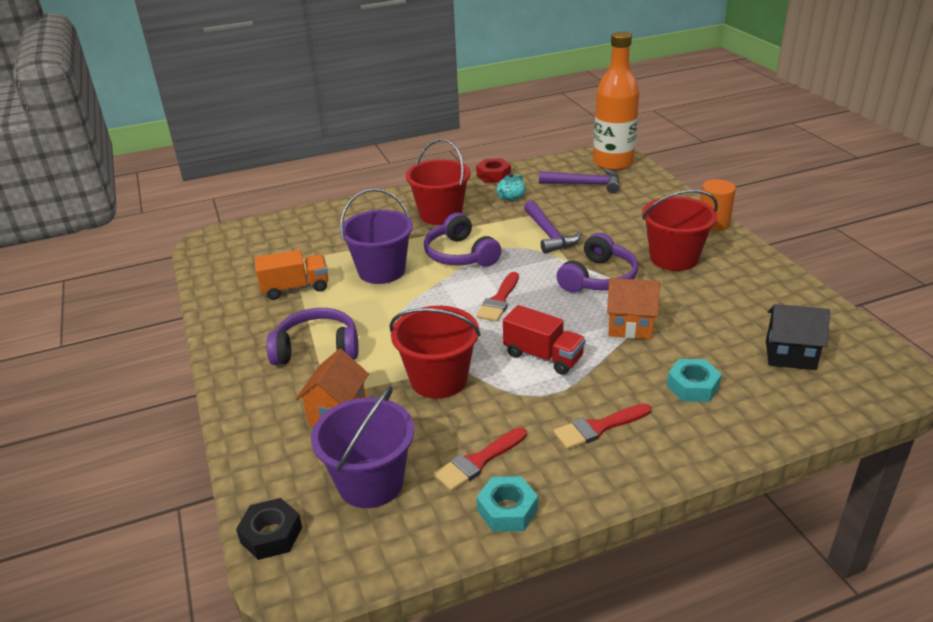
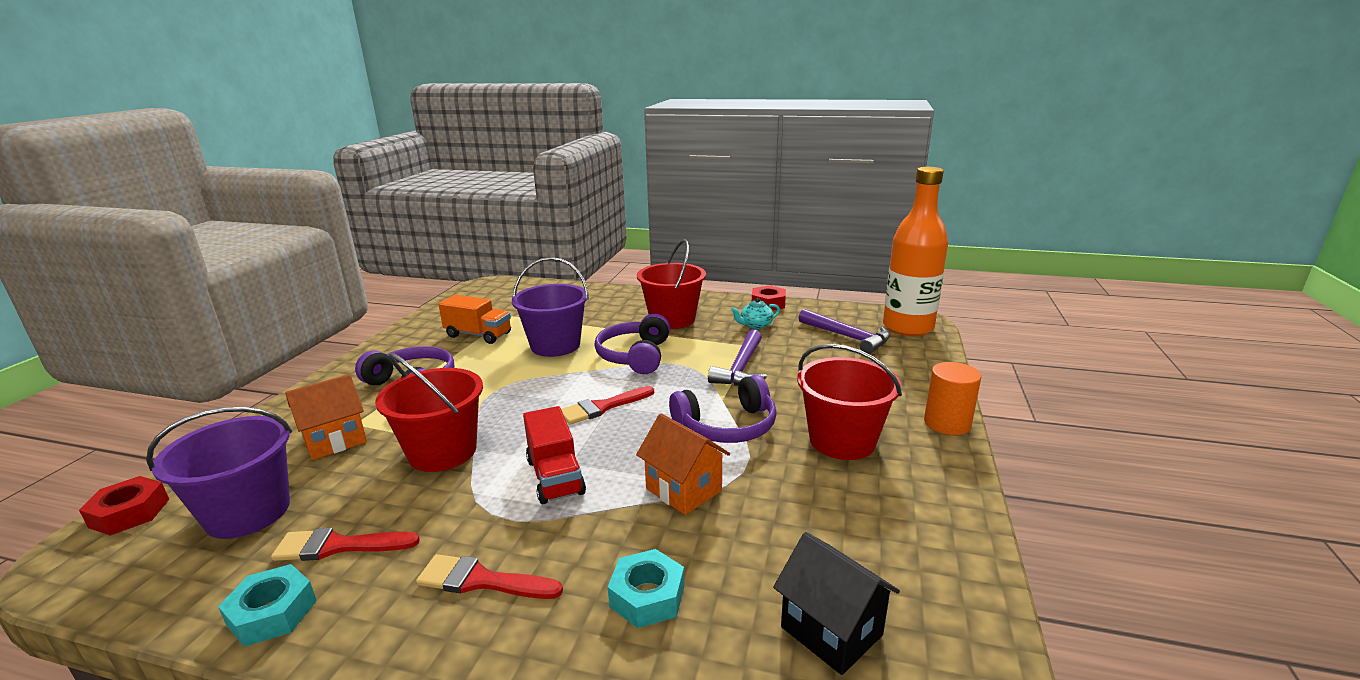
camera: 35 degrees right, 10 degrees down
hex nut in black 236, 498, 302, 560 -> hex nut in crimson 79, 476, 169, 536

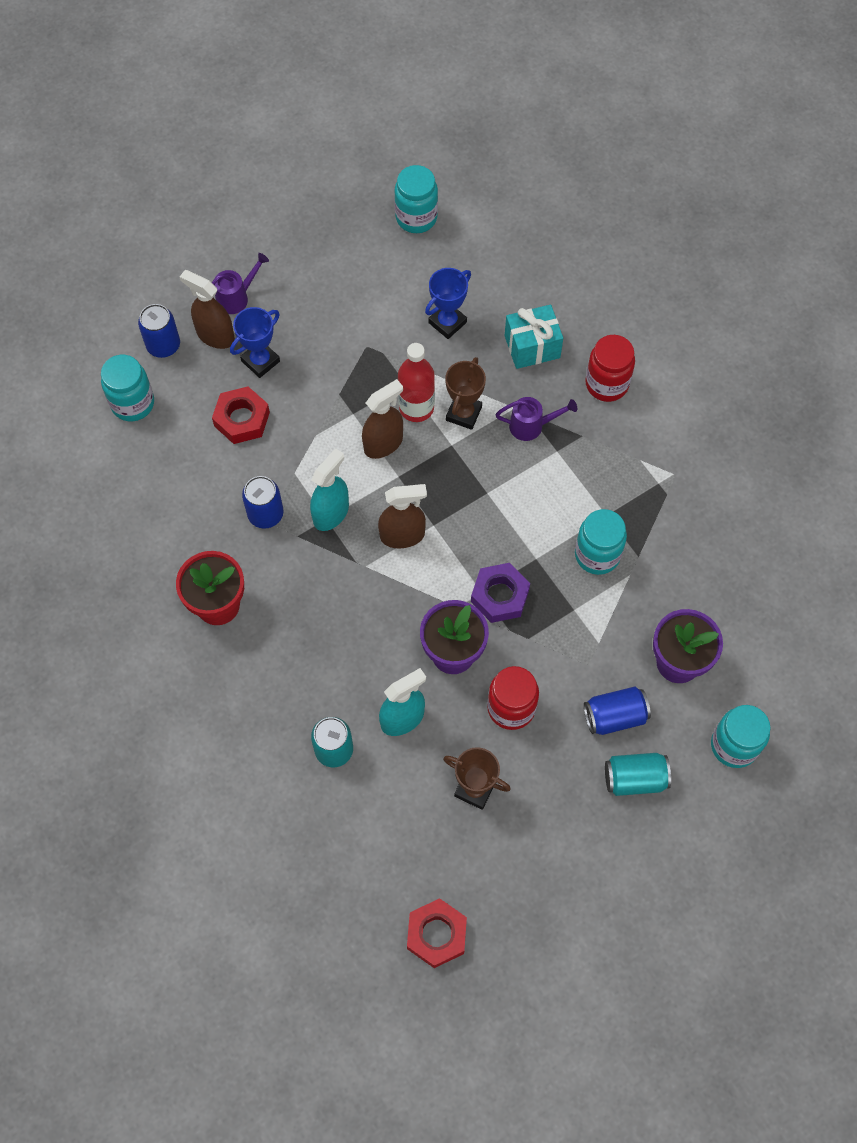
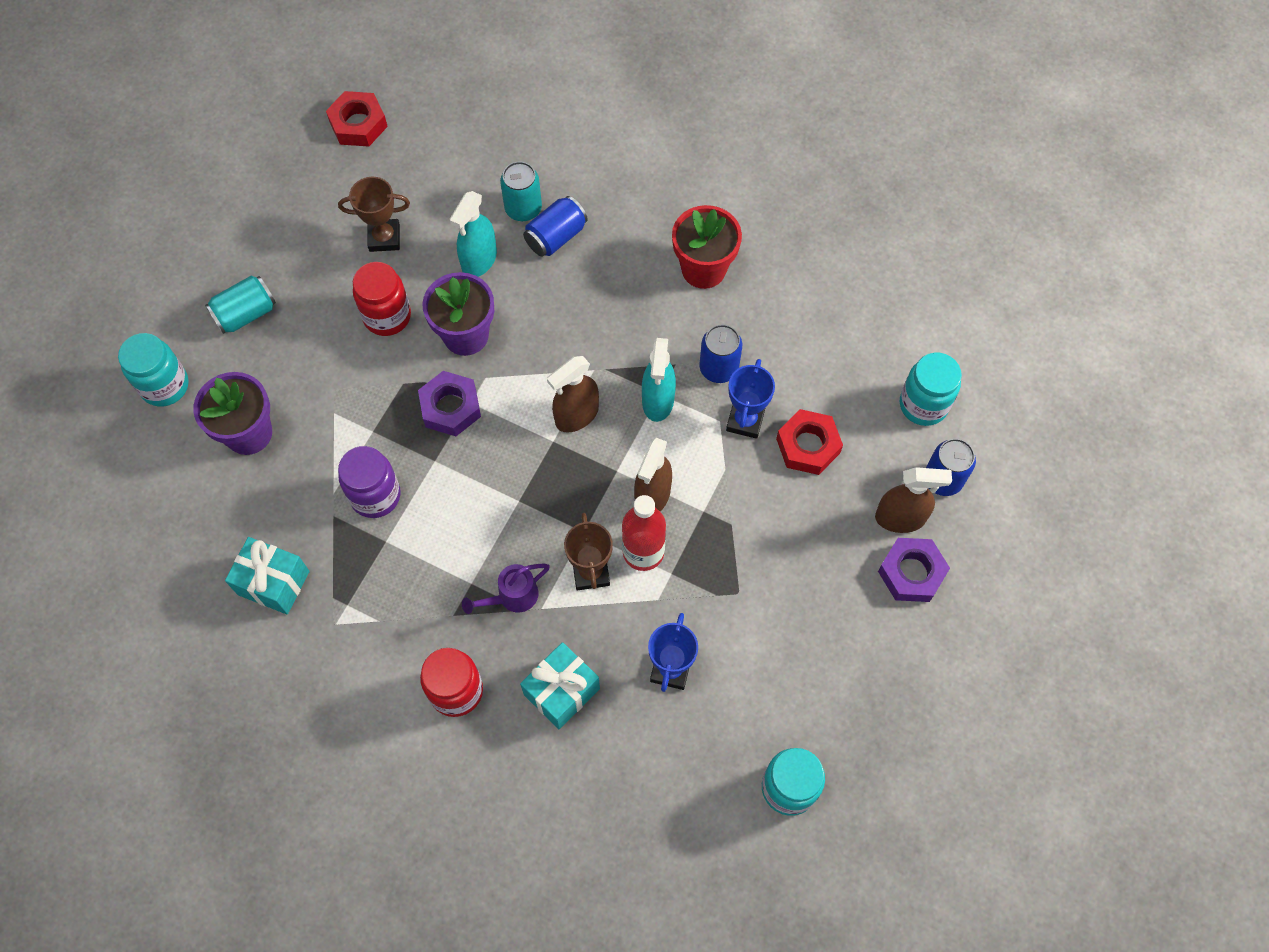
camera: 150 degrees right, 0 degrees up
watering can in royal purple 212, 253, 269, 314 -> hex nut in royal purple 878, 538, 950, 602
trophy in royal blue 230, 307, 280, 378 -> trophy in royal blue 726, 359, 775, 439, move
jam jar in aqua 575, 509, 627, 575 -> jam jar in royal purple 338, 446, 401, 518
can in royal blue 584, 687, 651, 735 -> can in royal blue 523, 196, 588, 257, move
none -> wrapped gift in aqua 225, 537, 310, 614

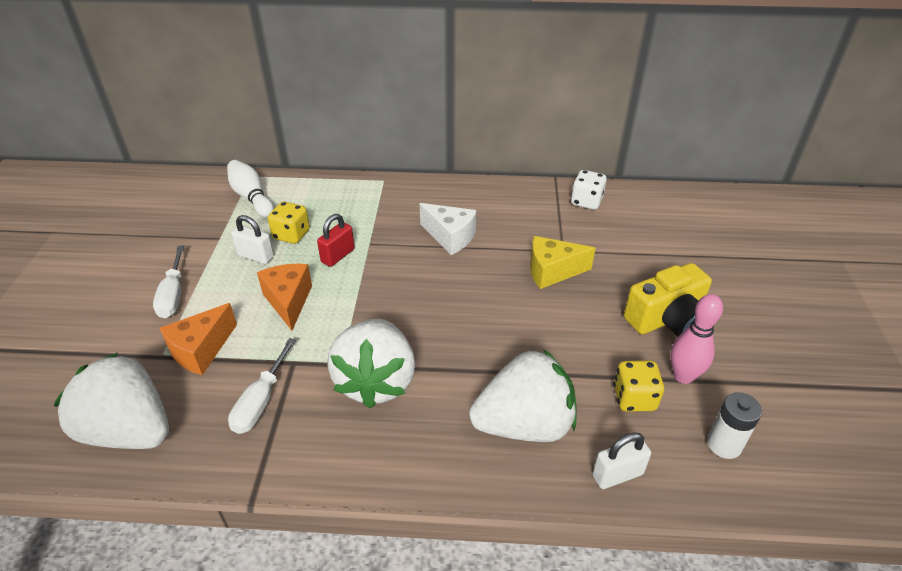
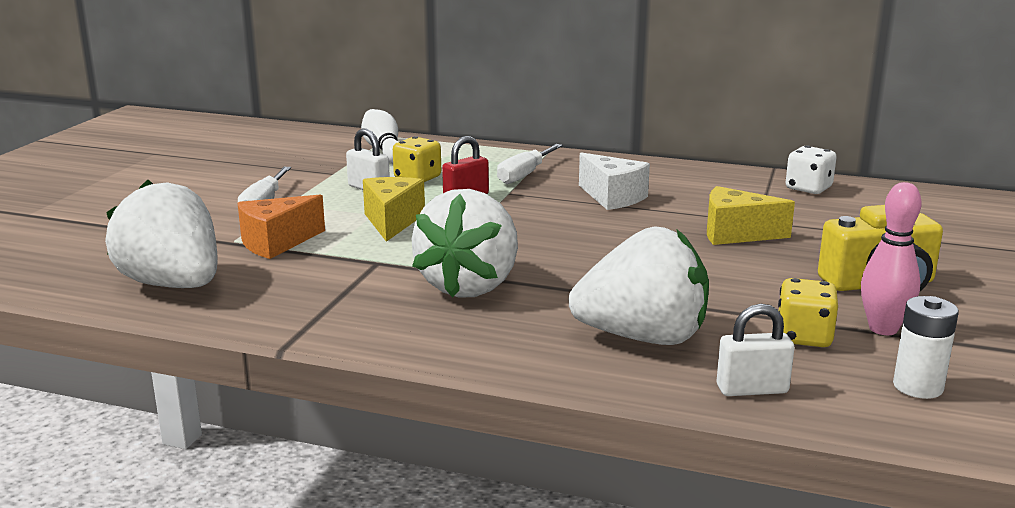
camera: 15 degrees right, 20 degrees down
screwdriver in white 228, 338, 296, 434 -> screwdriver in white 497, 144, 563, 184, move
cheese wedge in orange-coloured 257, 264, 312, 331 -> cheese wedge in bright yellow 363, 177, 425, 242

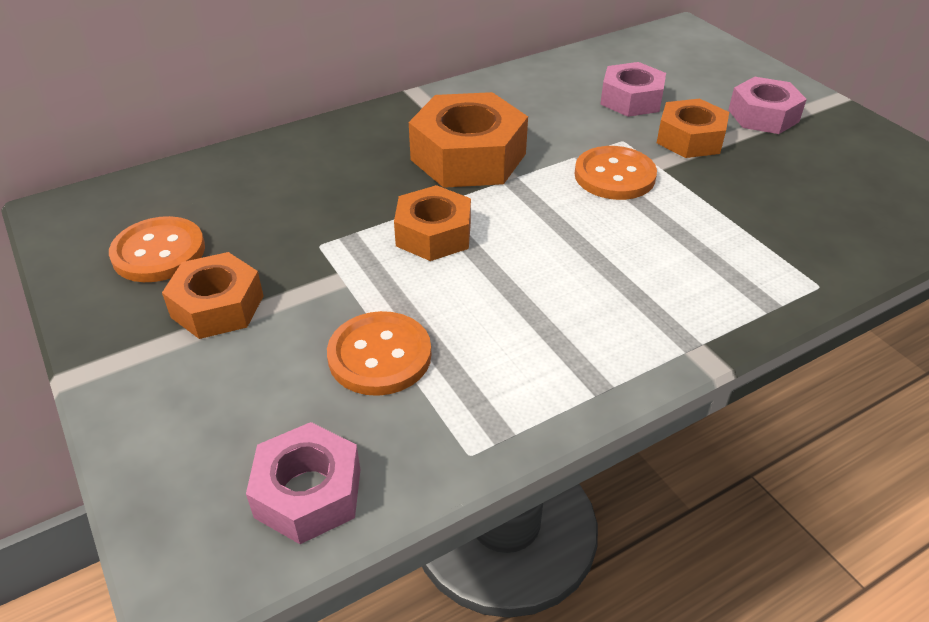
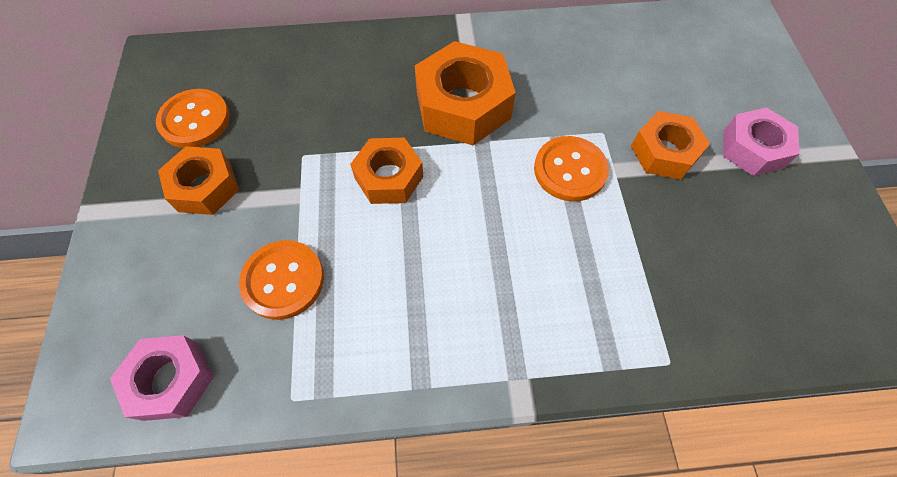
camera: 25 degrees right, 20 degrees up
hex nut in pink 600, 62, 666, 117 -> none

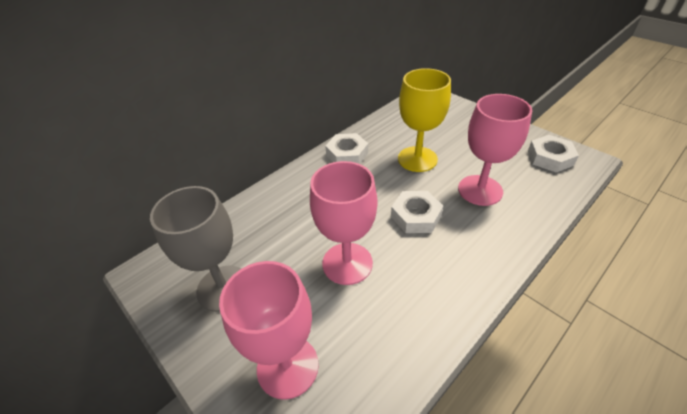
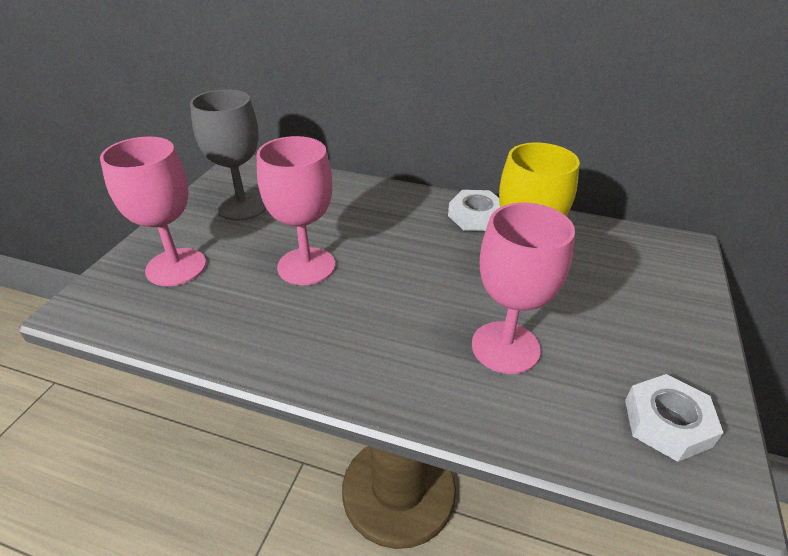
camera: 60 degrees right, 5 degrees down
hex nut in white 391, 191, 443, 233 -> none

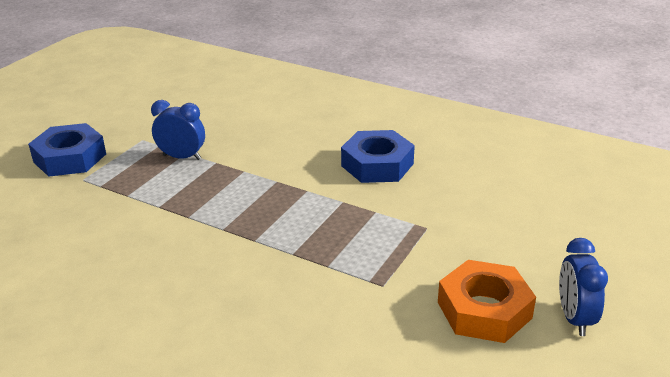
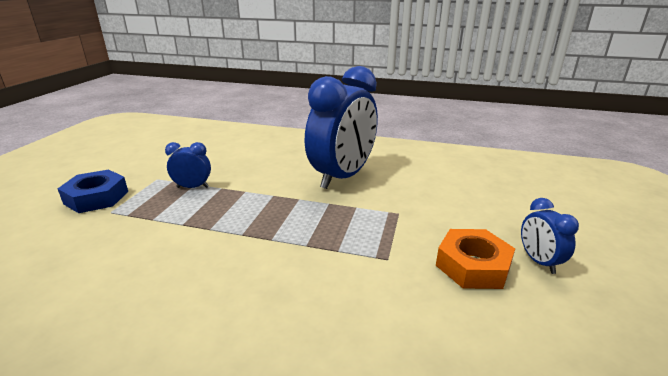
camera: 15 degrees left, 5 degrees down
hex nut in royal blue 341, 130, 415, 183 -> clock in royal blue 305, 66, 378, 189

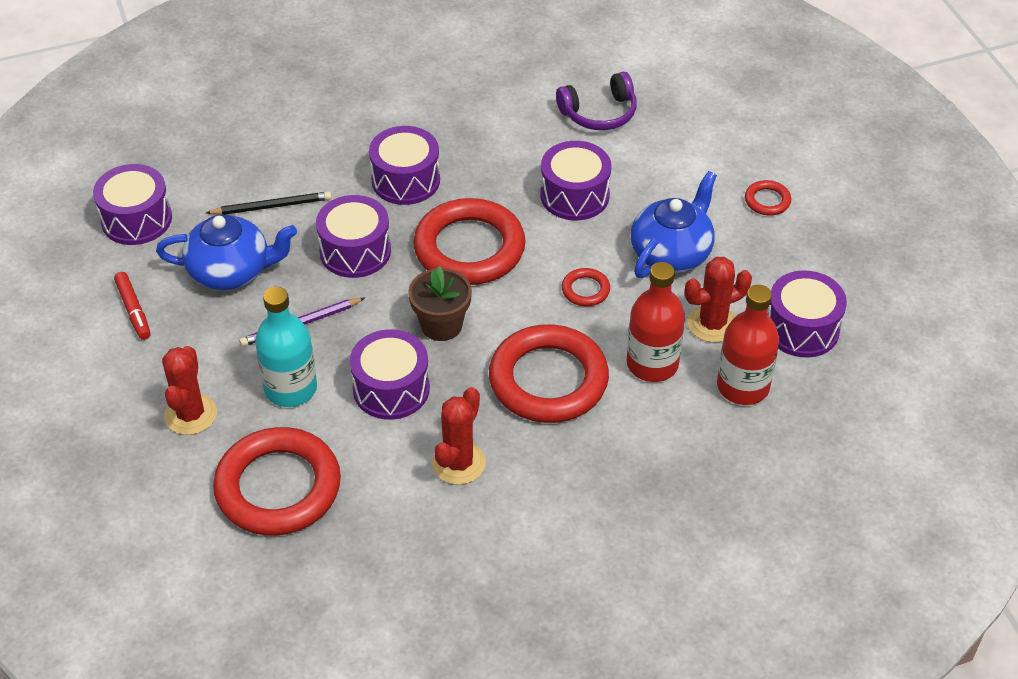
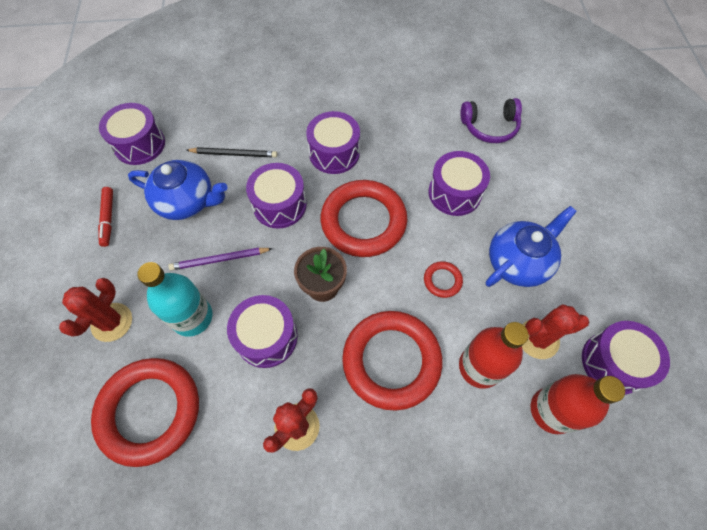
camera: 15 degrees right, 15 degrees up
torus in crimson 745, 180, 791, 215 -> none

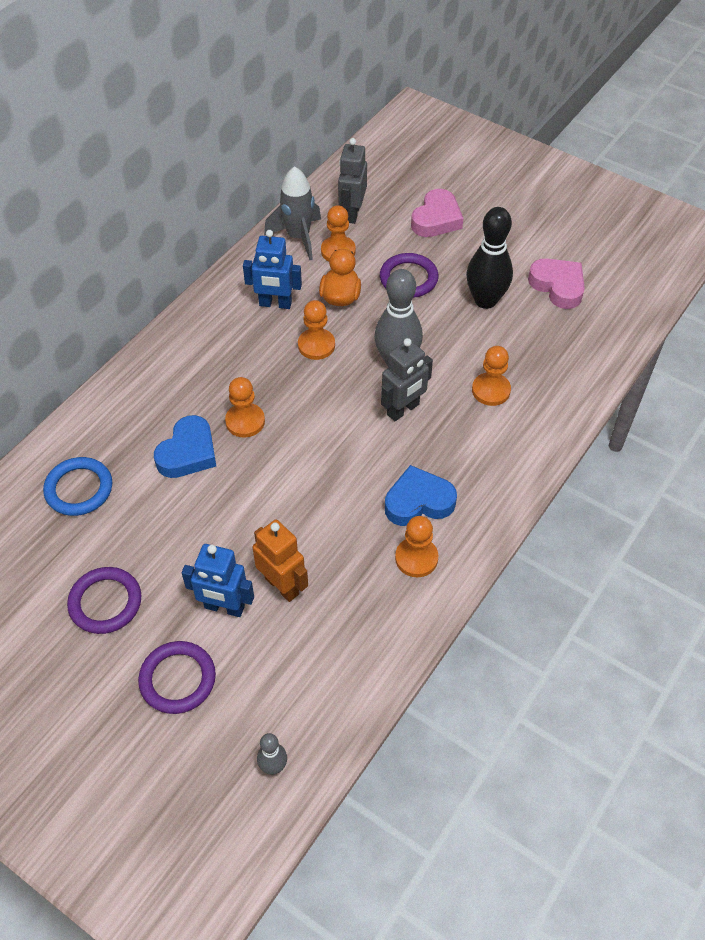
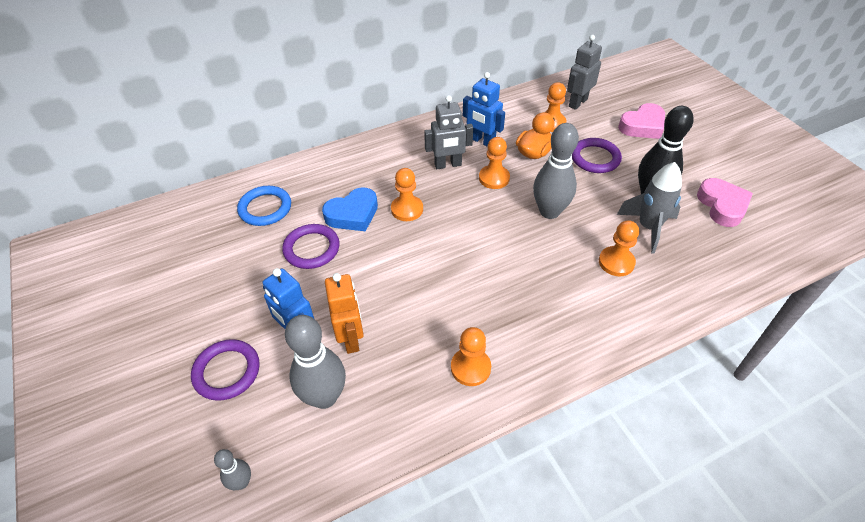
camera: 30 degrees right, 5 degrees down
torus in royal purple 67, 567, 141, 634 -> torus in royal purple 282, 224, 340, 269, move
toy rocket in gray 264, 166, 321, 260 -> toy rocket in gray 617, 162, 682, 254, move
robot in gray 381, 338, 433, 421 -> robot in gray 424, 95, 473, 169, move
love heart in royal blue 385, 465, 457, 526 -> none
none -> skittle in gray 285, 315, 346, 409

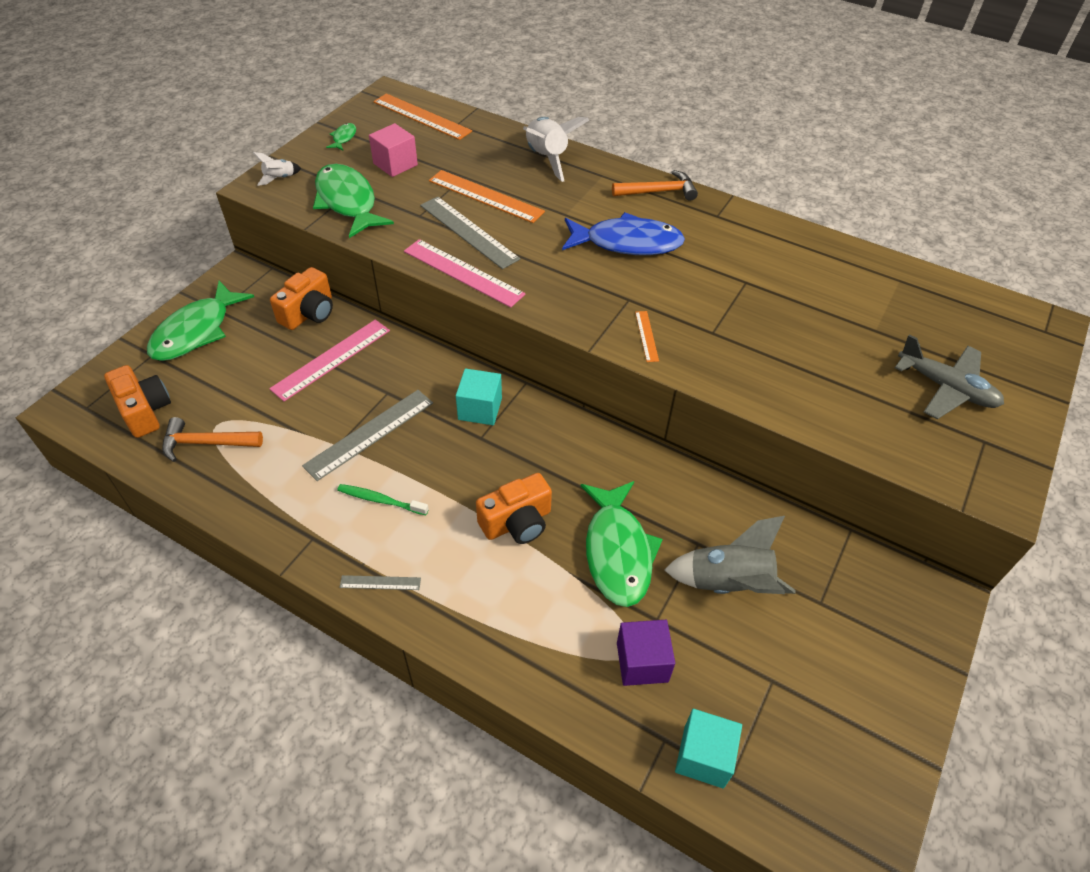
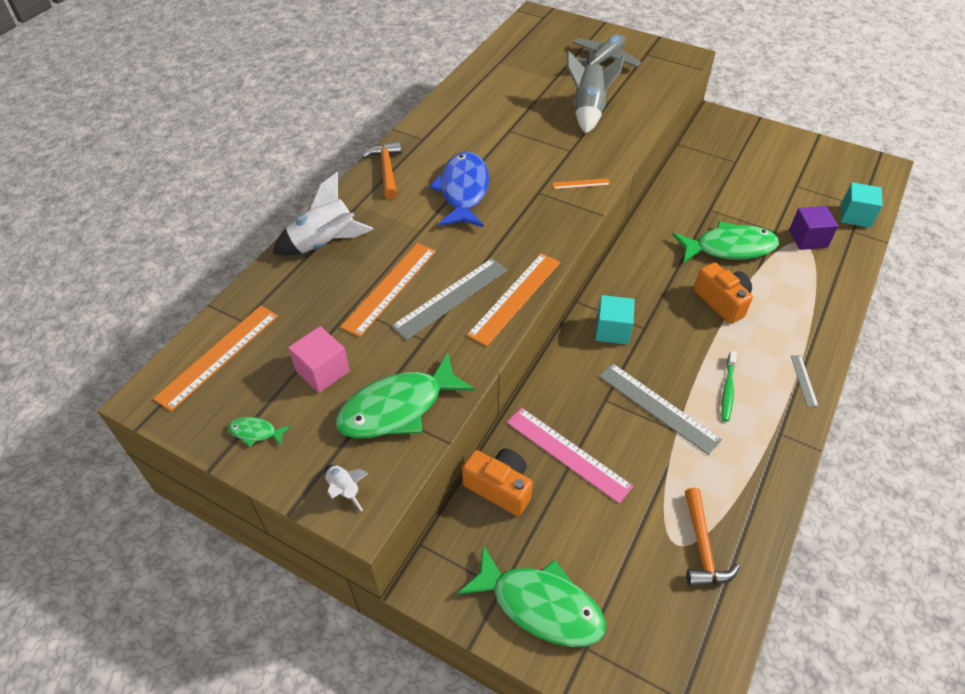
camera: 90 degrees left, 0 degrees up
photo camera in orange-coloured 104, 365, 171, 438 -> none
straightedge in pink 404, 239, 526, 308 -> straightedge in orange-coloured 467, 253, 560, 346
toy rocket in gray 665, 516, 796, 594 -> toy rocket in gray 567, 50, 625, 134, move

